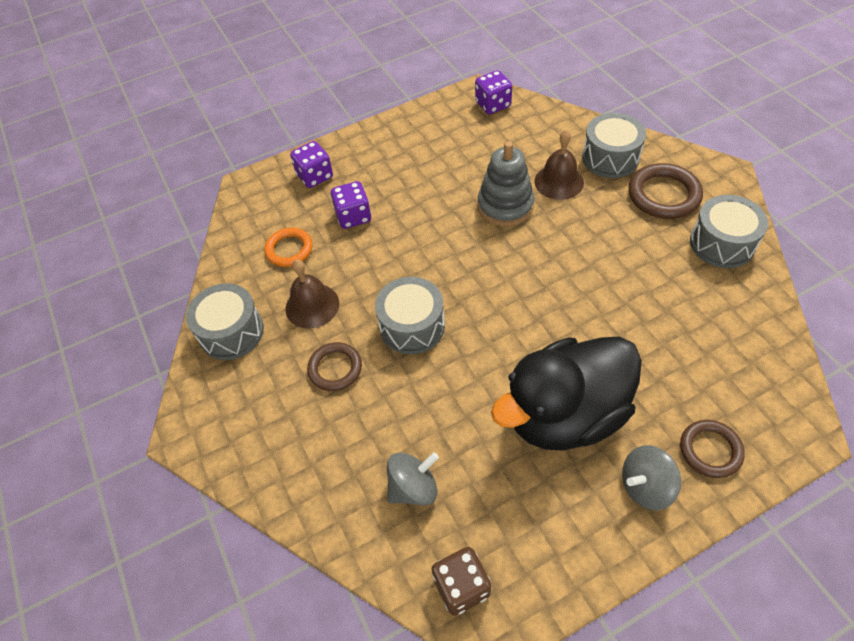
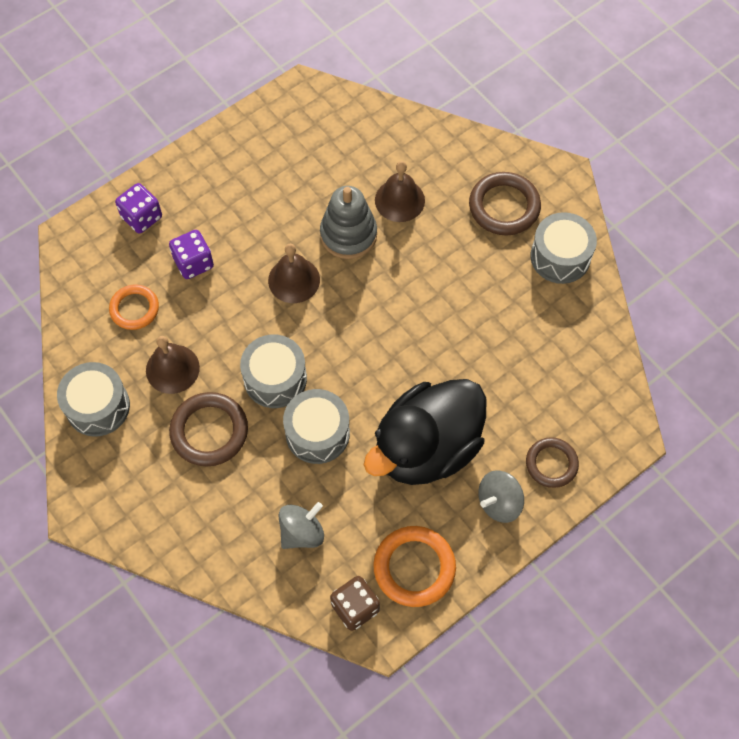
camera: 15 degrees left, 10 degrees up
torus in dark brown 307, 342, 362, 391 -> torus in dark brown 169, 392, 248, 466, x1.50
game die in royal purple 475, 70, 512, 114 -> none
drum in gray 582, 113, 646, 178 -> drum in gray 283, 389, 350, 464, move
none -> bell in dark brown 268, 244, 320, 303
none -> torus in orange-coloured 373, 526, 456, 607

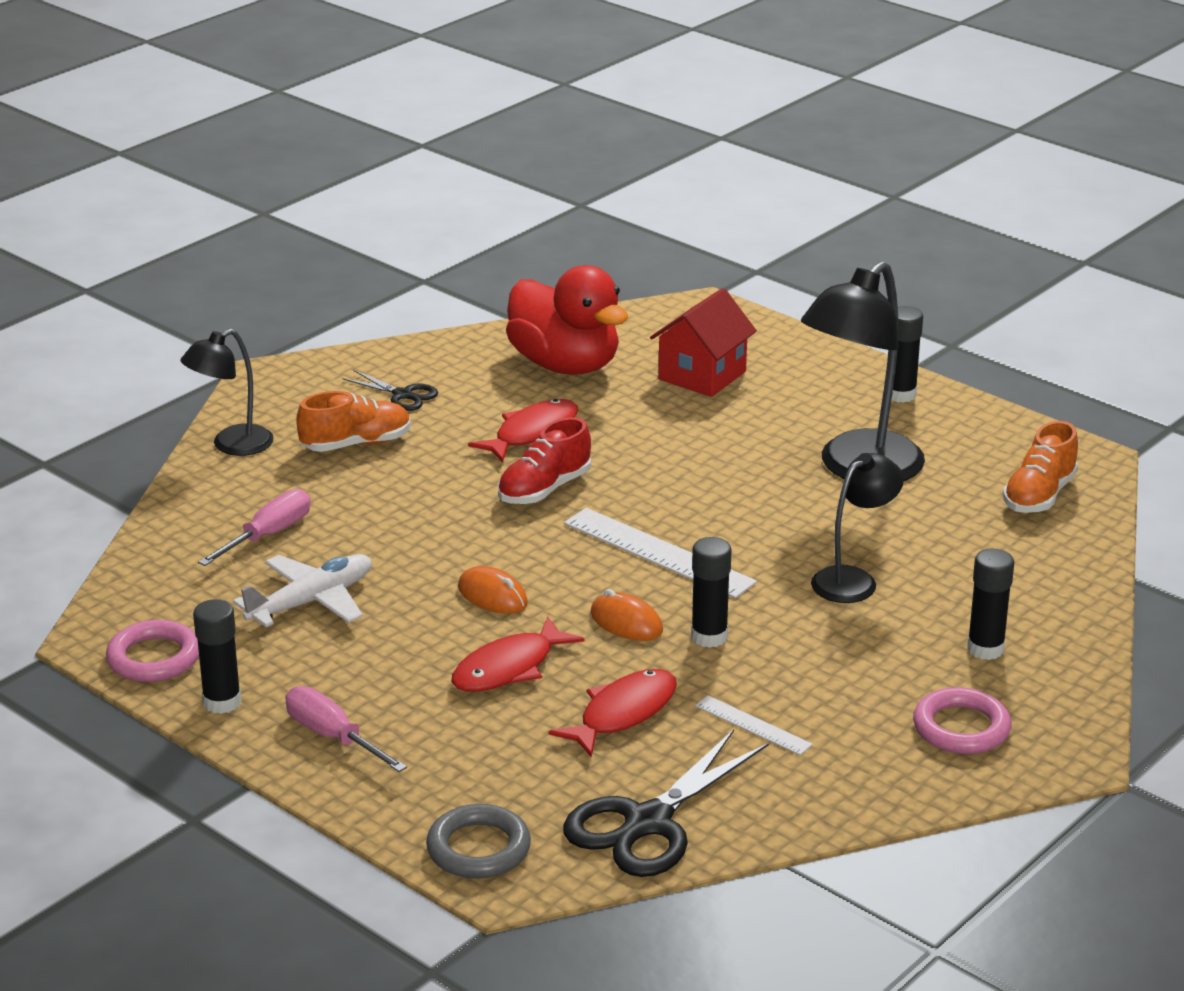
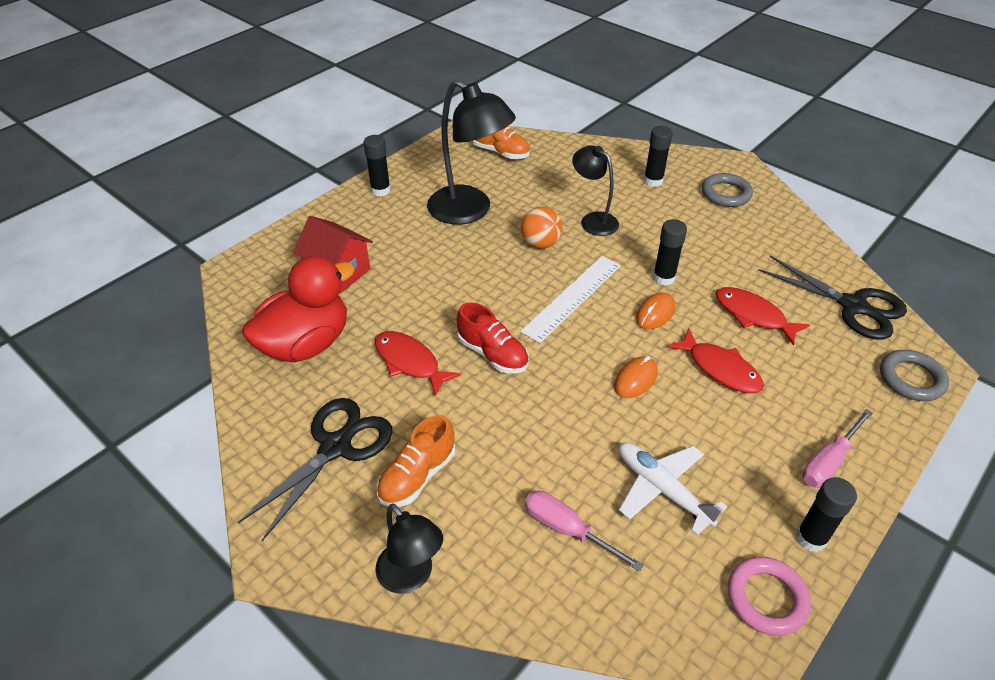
camera: 90 degrees left, 15 degrees up
sneaker in orange-coloured 296, 391, 411, 452 -> sneaker in orange-coloured 377, 415, 455, 507, 120 degrees counterclockwise
shears in black 342, 370, 438, 411 -> shears in black 238, 398, 393, 541, x1.91
straightedge in white 695, 695, 813, 755 -> none
torus in pink 913, 687, 1012, 754 -> torus in gray 702, 173, 753, 207
none -> sphere in orange-coloured 521, 207, 562, 248

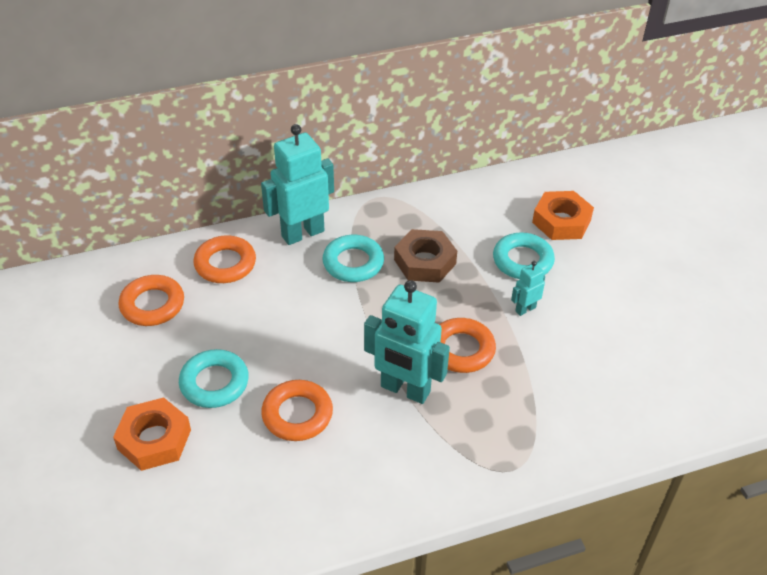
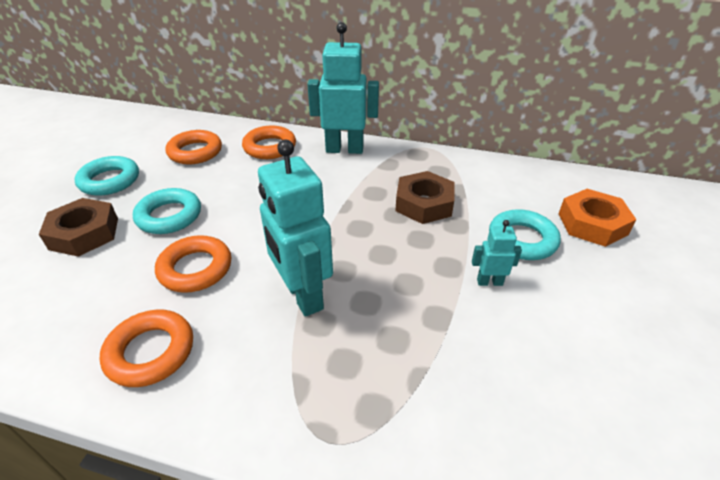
camera: 35 degrees right, 5 degrees down
hex nut in orange-coloured 113, 397, 191, 471 -> hex nut in dark brown 39, 198, 118, 257
torus in aqua 323, 235, 384, 282 -> torus in aqua 75, 156, 139, 195, move
torus in orange-coloured 439, 318, 496, 373 -> torus in orange-coloured 100, 310, 193, 387, move

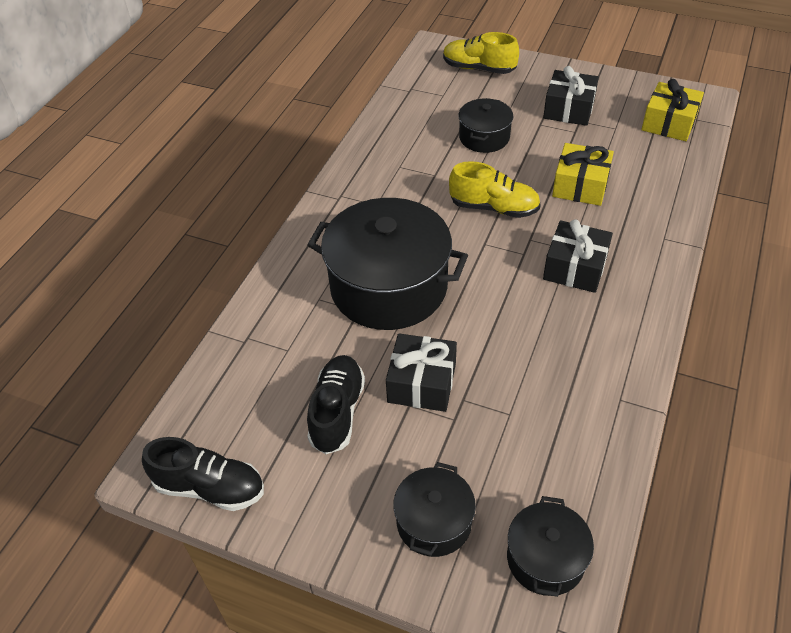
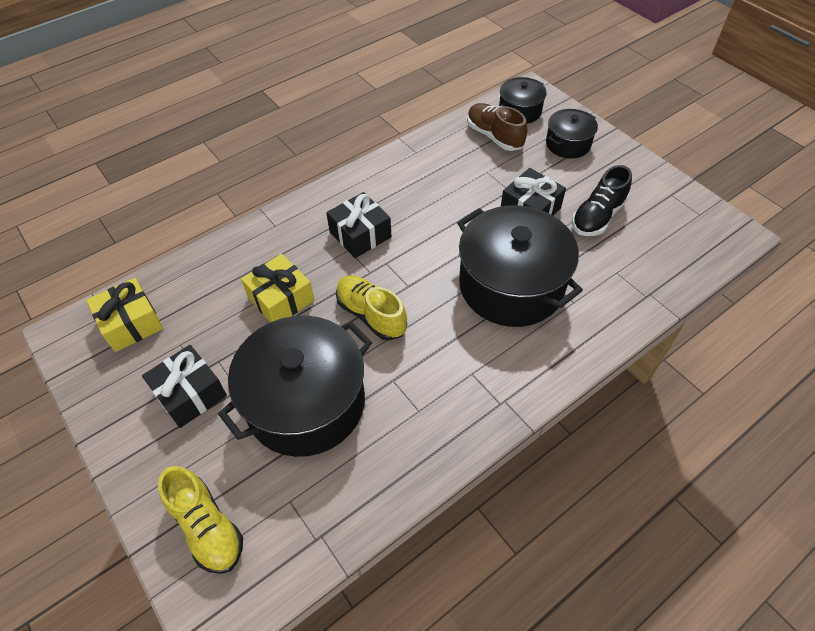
camera: 150 degrees left, 5 degrees up
sneaker in black 142, 437, 264, 511 -> none
stockpot in black 458, 98, 513, 153 -> stockpot in black 218, 315, 372, 457, x1.96
none -> sneaker in dark brown 467, 103, 527, 151

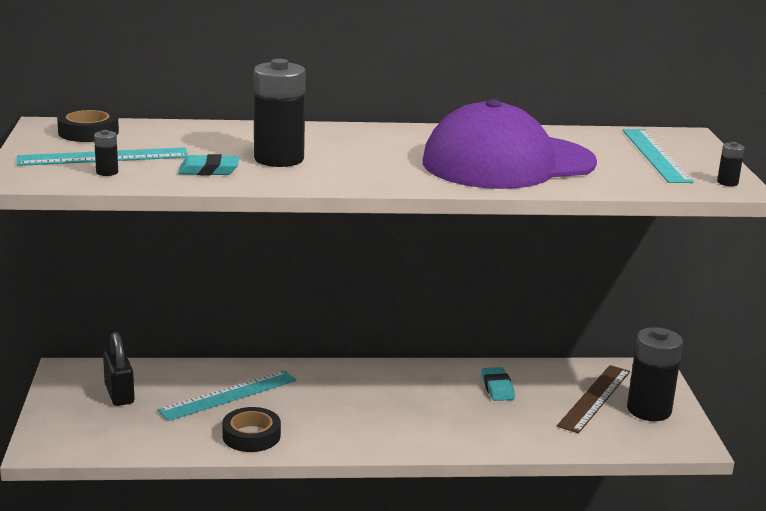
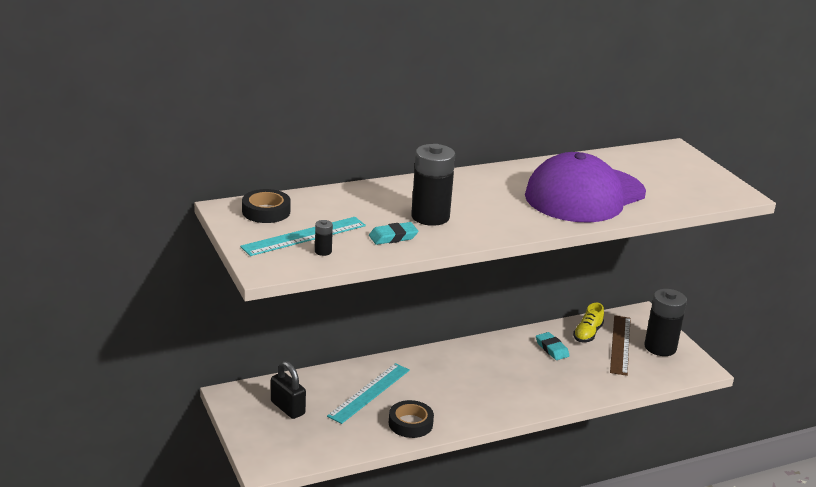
camera: 20 degrees left, 5 degrees up
straightedge in aqua 622, 129, 694, 183 -> none
power cell in black 717, 142, 745, 186 -> none
none -> sneaker in bright yellow 573, 303, 604, 342

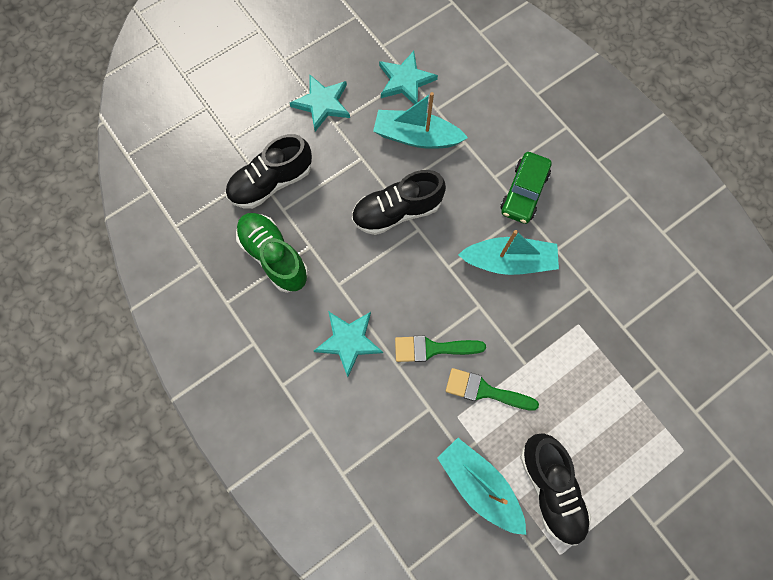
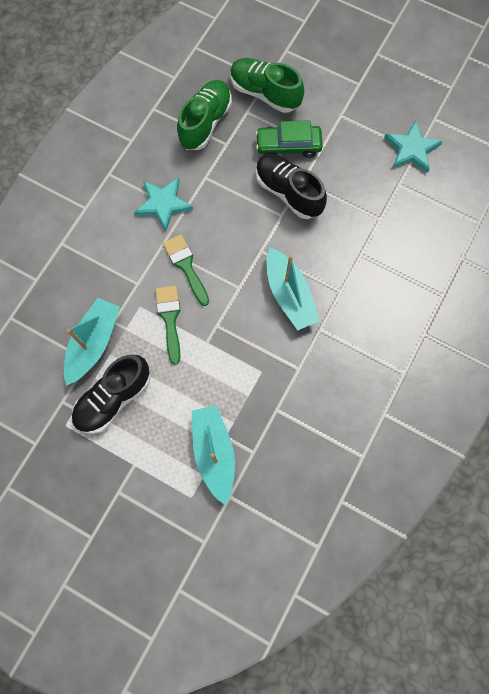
camera: 65 degrees right, 0 degrees up
sneaker in black 226, 134, 312, 209 -> sneaker in emerald 230, 58, 304, 113
star shape in aqua 290, 75, 350, 131 -> none
boat in aqua 373, 92, 468, 149 -> boat in aqua 192, 405, 235, 505, move
toy car in emerald 500, 152, 552, 224 -> toy car in emerald 255, 120, 323, 158, move

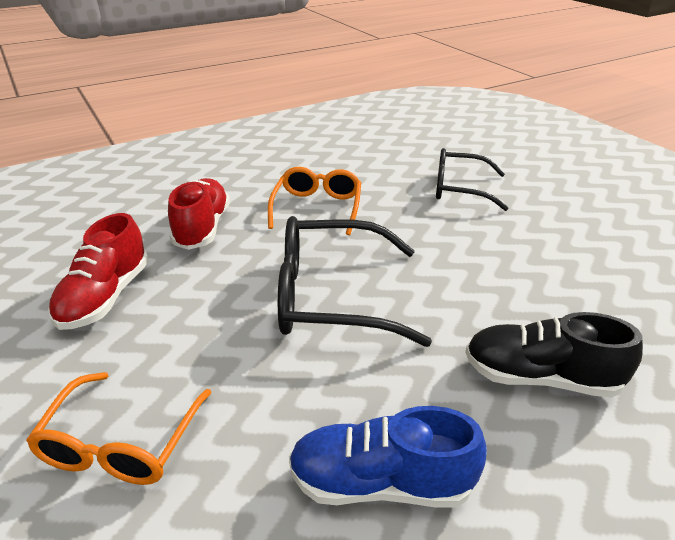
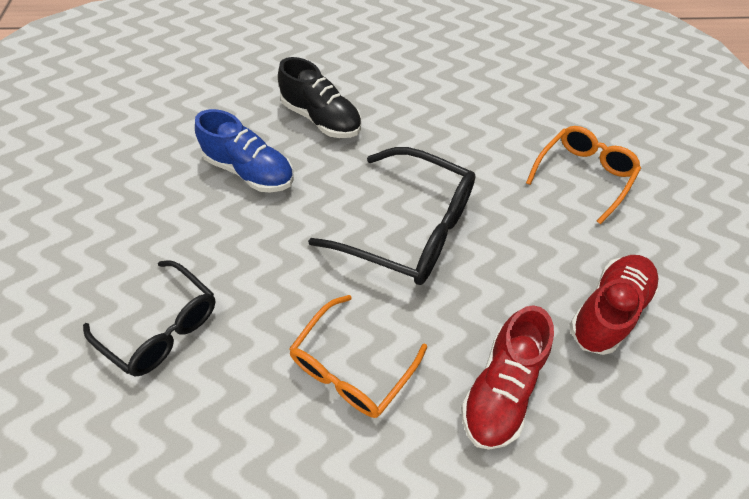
camera: 155 degrees left, 20 degrees up
sneaker in royal blue 289, 406, 487, 508 -> sneaker in royal blue 195, 109, 294, 192, move

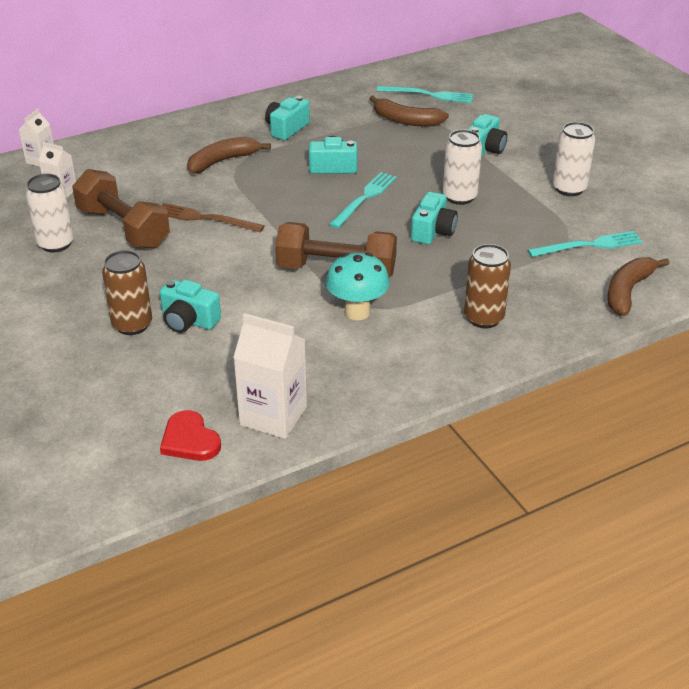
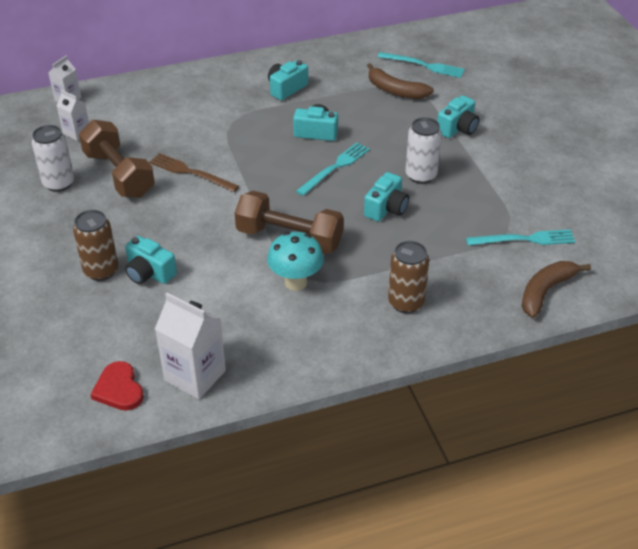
camera: 10 degrees right, 5 degrees up
banana in dark brown 187, 137, 271, 174 -> none
can in white 553, 122, 595, 196 -> none

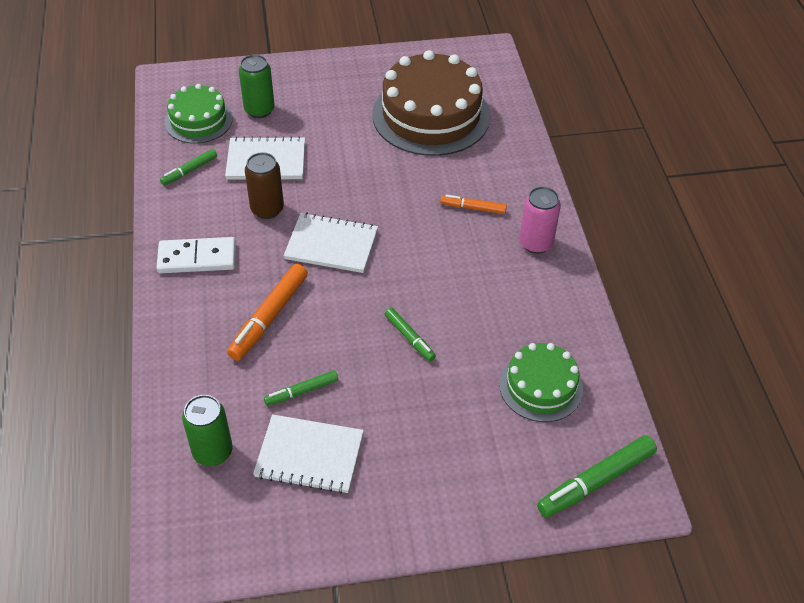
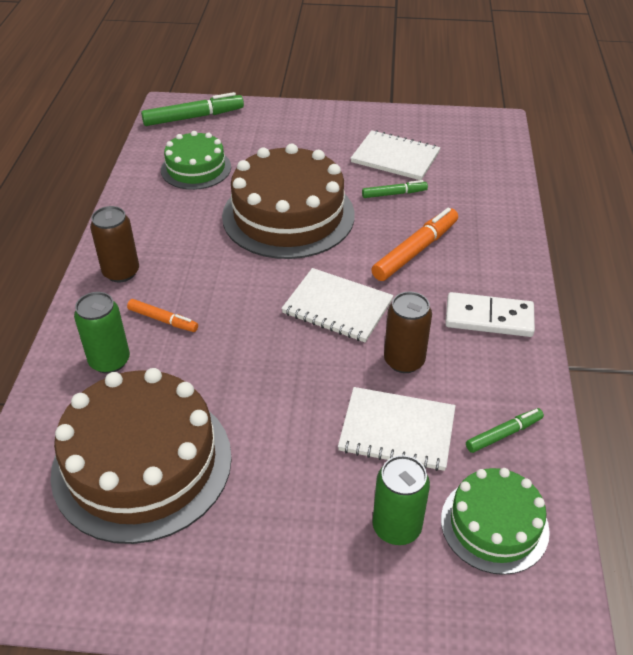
camera: 165 degrees left, 5 degrees down
can in emerald 182, 395, 233, 466 -> can in emerald 74, 292, 130, 374, move
marker pen in emerald 385, 308, 436, 361 -> cake in dark brown 222, 144, 355, 259
can in pink 519, 186, 561, 254 -> can in dark brown 90, 206, 139, 282

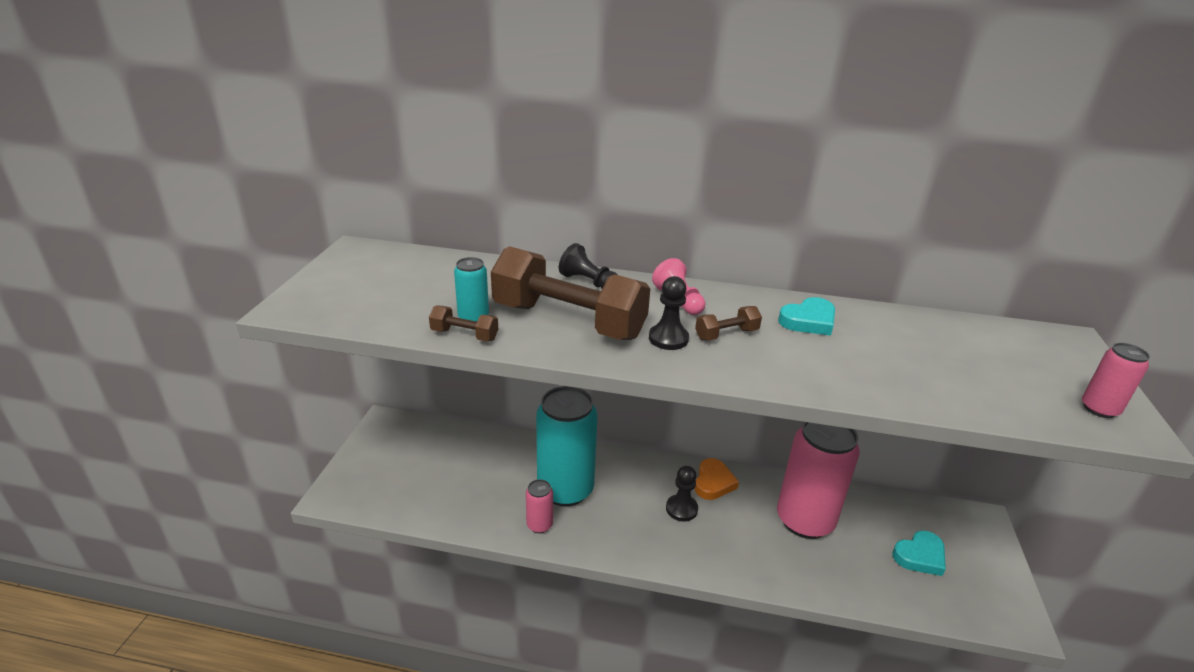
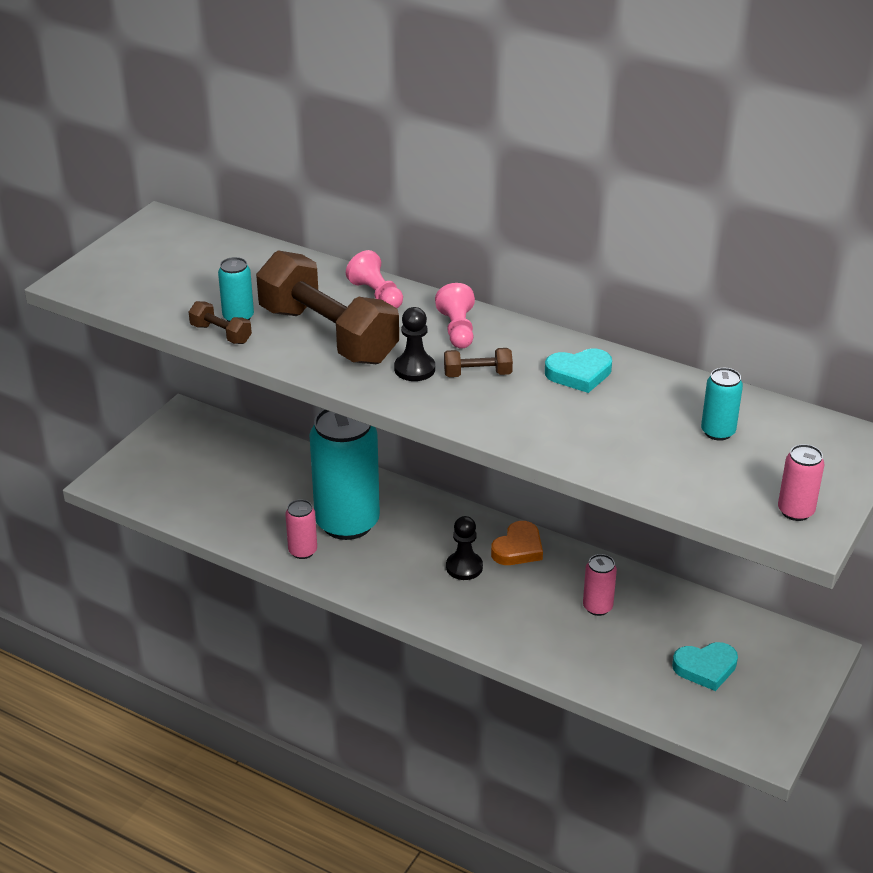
camera: 20 degrees right, 5 degrees up
pawn in black 559, 243, 617, 288 -> pawn in pink 346, 250, 403, 308
can in pink 777, 422, 860, 539 -> can in pink 583, 554, 617, 616, x0.44
none -> can in aqua 701, 368, 743, 441

